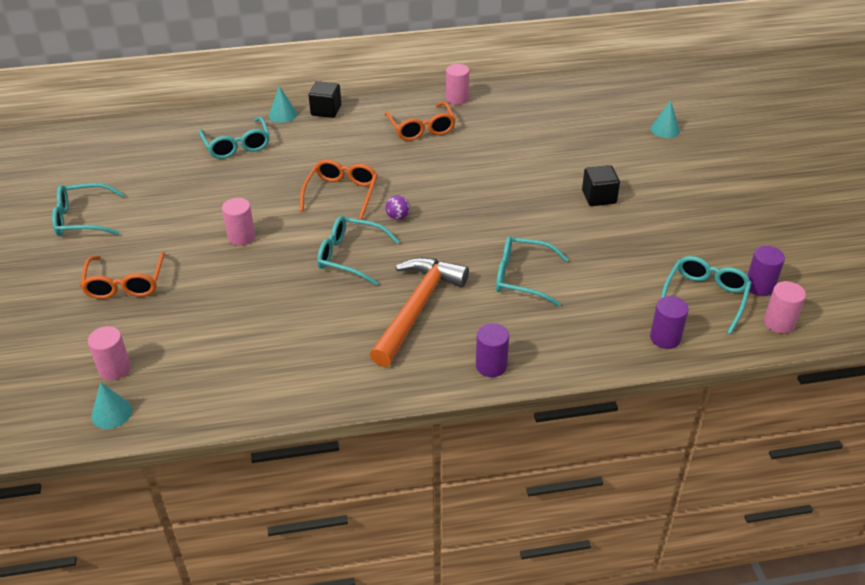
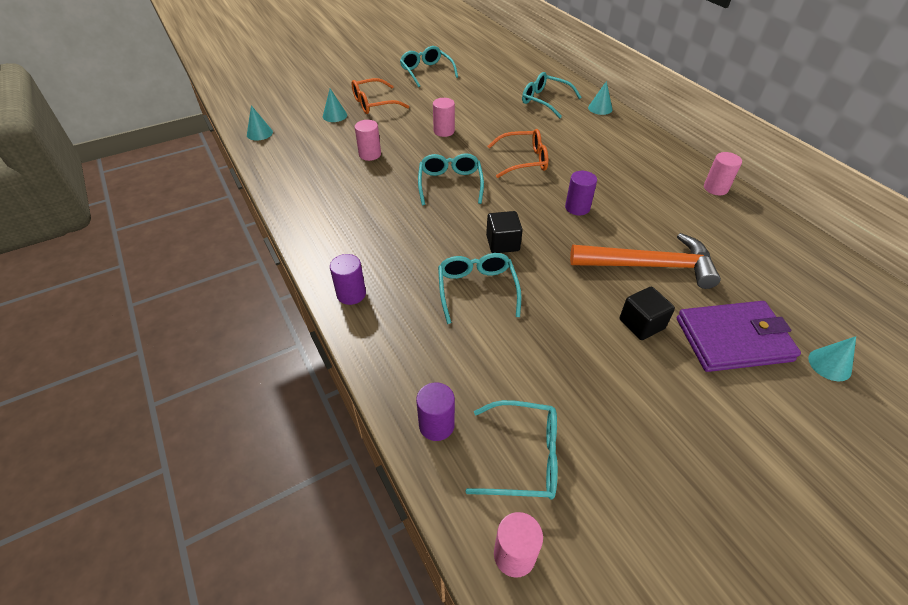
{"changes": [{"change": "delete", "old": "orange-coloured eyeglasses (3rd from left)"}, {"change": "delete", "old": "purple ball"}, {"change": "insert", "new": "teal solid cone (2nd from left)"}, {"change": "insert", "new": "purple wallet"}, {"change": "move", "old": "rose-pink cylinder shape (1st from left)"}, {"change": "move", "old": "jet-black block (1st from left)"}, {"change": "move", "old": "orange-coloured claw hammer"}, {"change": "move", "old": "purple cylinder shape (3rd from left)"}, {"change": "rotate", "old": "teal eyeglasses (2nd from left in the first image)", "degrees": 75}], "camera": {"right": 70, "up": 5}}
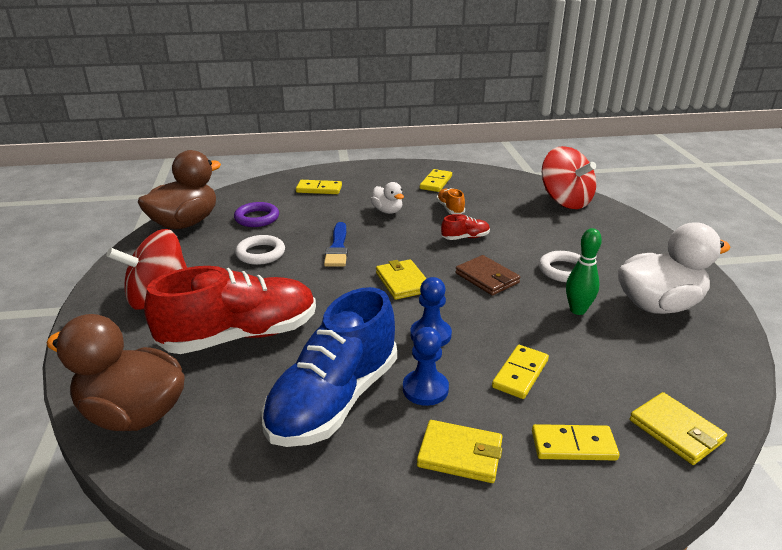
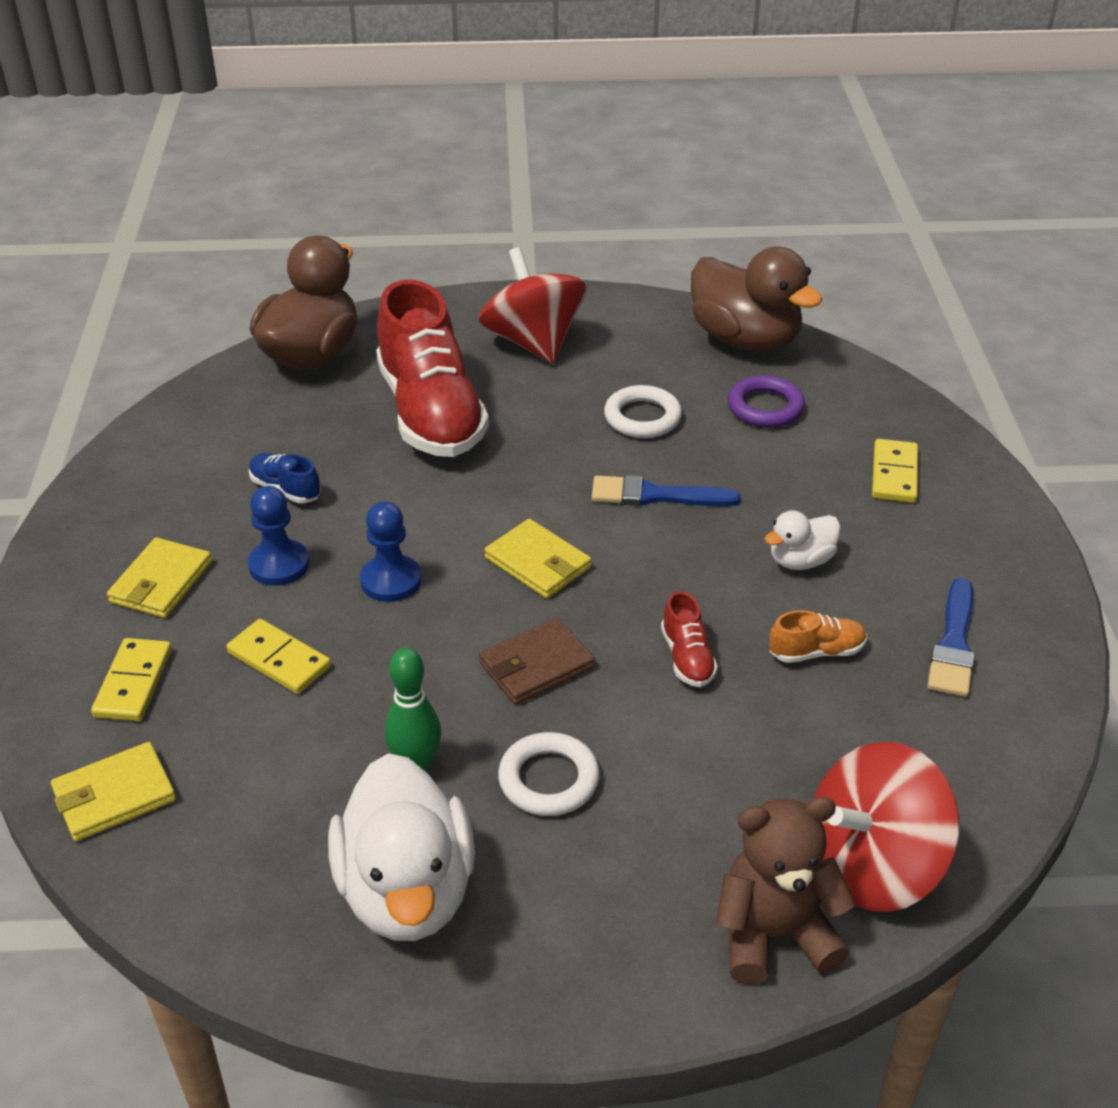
{"changes": [{"change": "insert", "new": "dark brown teddy"}, {"change": "replace", "old": "bright yellow domino (2nd from left)", "new": "blue brush (2nd from left)"}, {"change": "rotate", "old": "bright yellow wallet (1st from left in the first image)", "degrees": 60}, {"change": "resize", "old": "blue shoe", "factor": 0.41}], "camera": {"right": 95, "up": 10}}
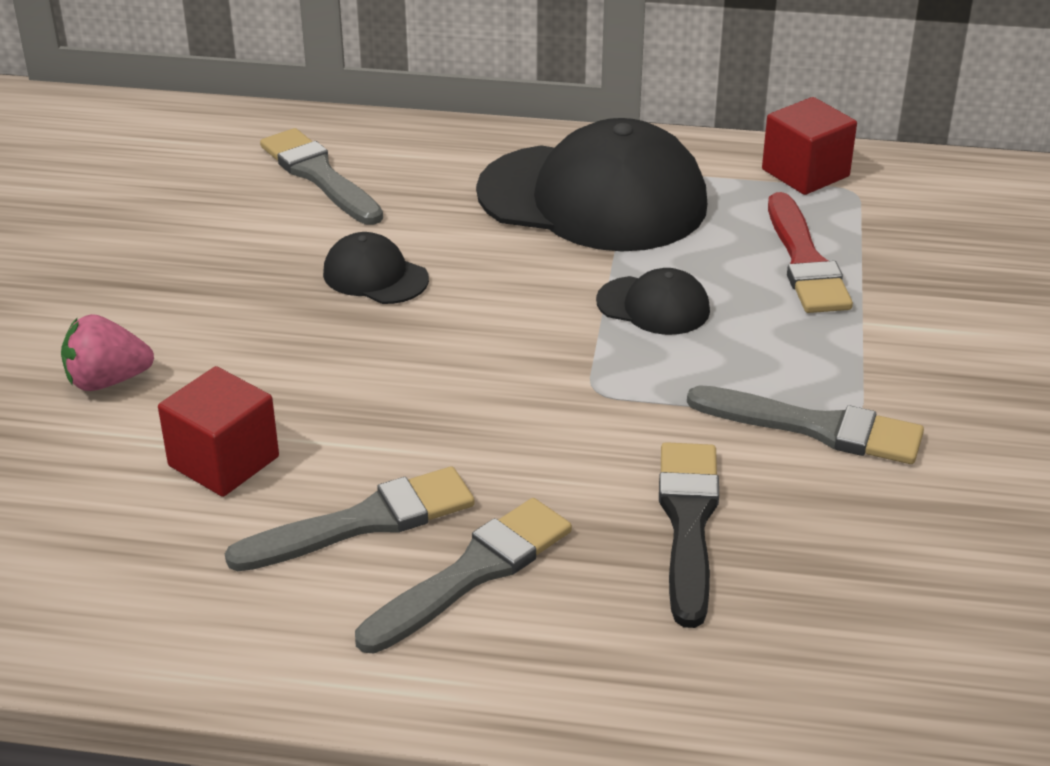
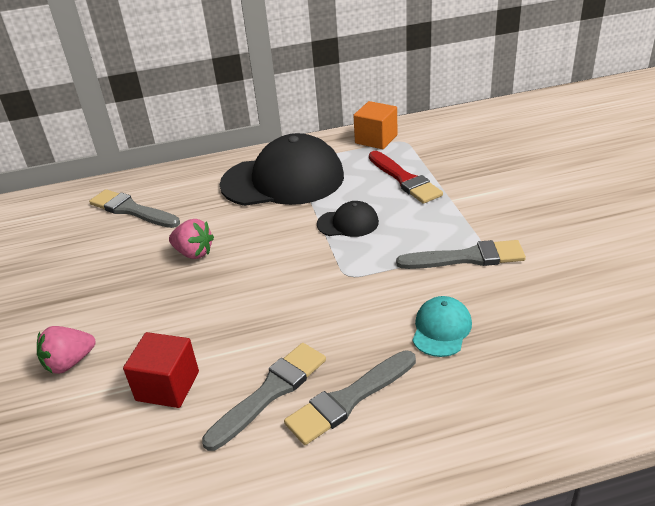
{"changes": [{"change": "replace", "old": "jet-black peaked cap (1st from left)", "new": "rose-pink strawberry (2nd from left)"}, {"change": "replace", "old": "jet-black brush", "new": "teal peaked cap"}, {"change": "recolor", "old": "red block (2nd from left)", "new": "orange-coloured block"}, {"change": "rotate", "old": "grey brush (3rd from left)", "degrees": -150}], "camera": {"right": -20, "up": 0}}
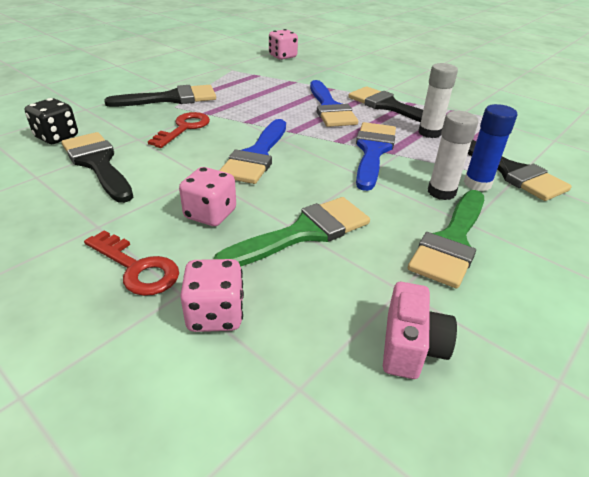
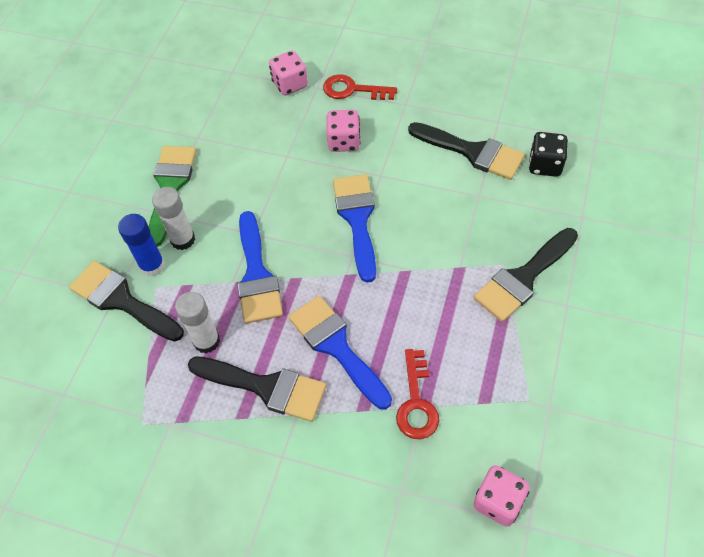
{"changes": [{"change": "delete", "old": "leaf-green brush (1st from left)"}, {"change": "delete", "old": "rose-pink camera"}, {"change": "move", "old": "red latchkey (2nd from left)"}], "camera": {"right": 160, "up": 20}}
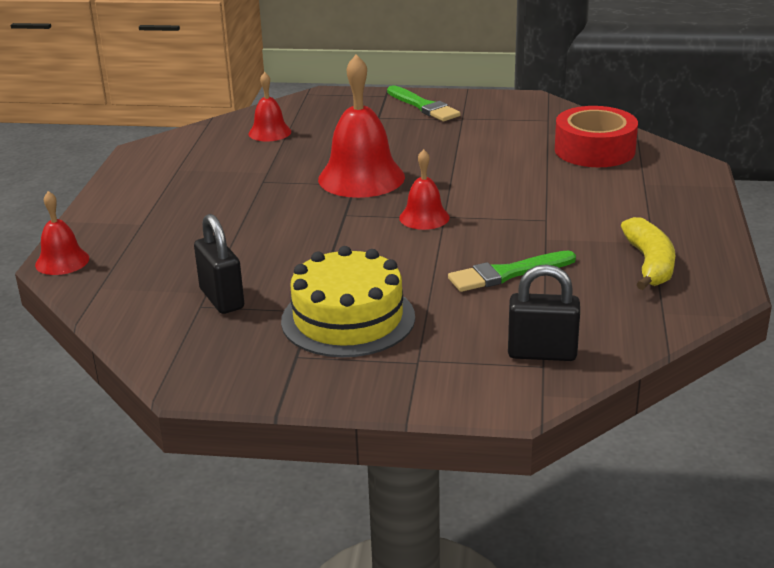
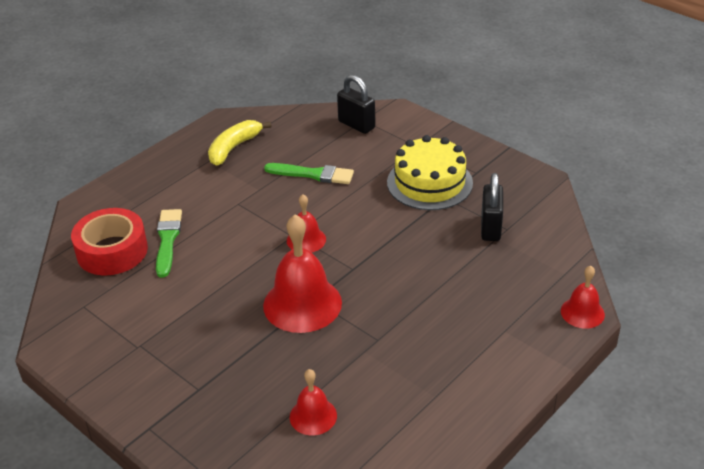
{"changes": [{"change": "move", "old": "leaf-green brush (1st from left)"}], "camera": {"right": -145, "up": 10}}
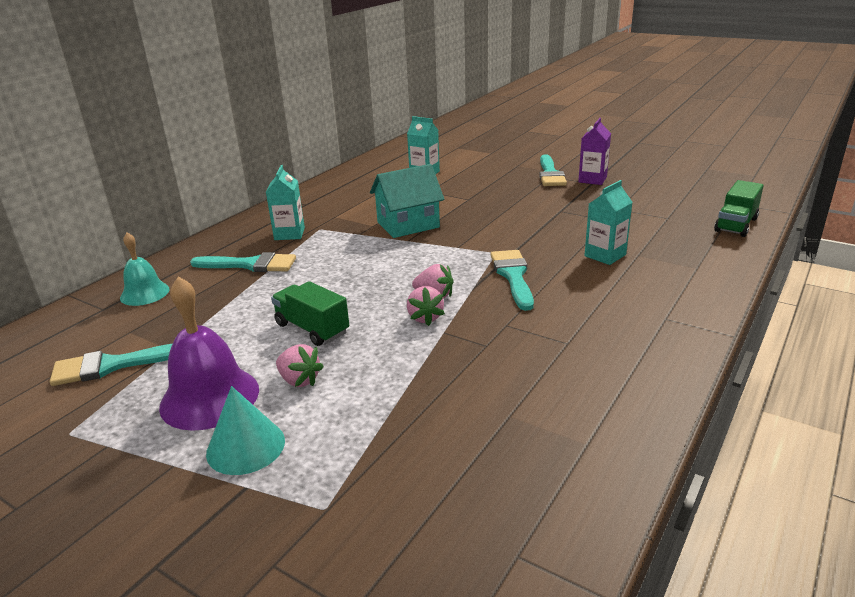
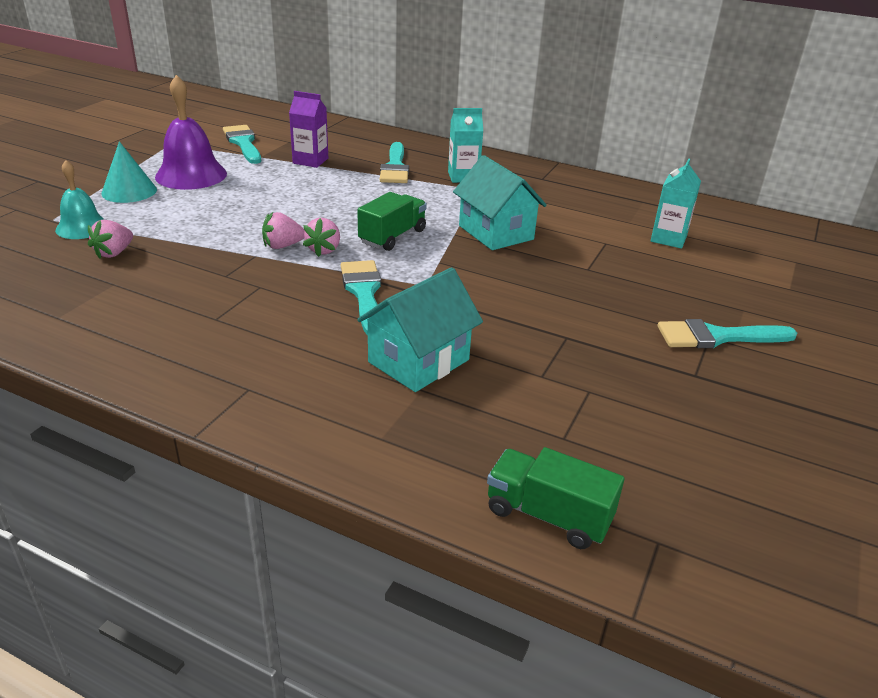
{"changes": [{"change": "move", "old": "teal hand bell"}, {"change": "move", "old": "leaf-green toy truck (1st from left)"}, {"change": "move", "old": "rose-pink strawberry (1st from left)"}, {"change": "move", "old": "purple carton"}, {"change": "replace", "old": "teal carton (3rd from left)", "new": "teal house (1st from left)"}, {"change": "rotate", "old": "teal brush (3rd from left in the first image)", "degrees": -90}], "camera": {"right": 80, "up": 5}}
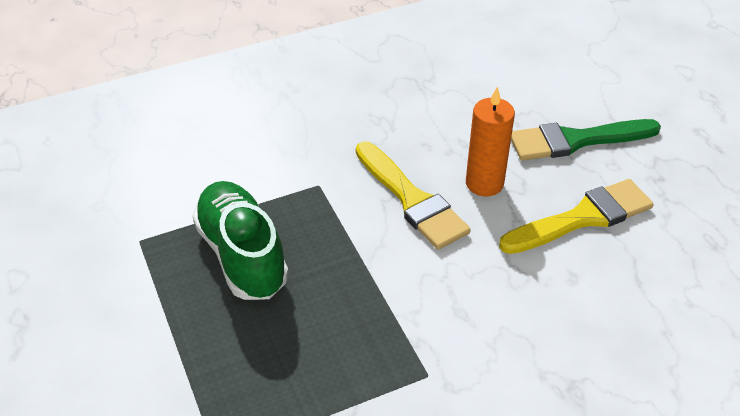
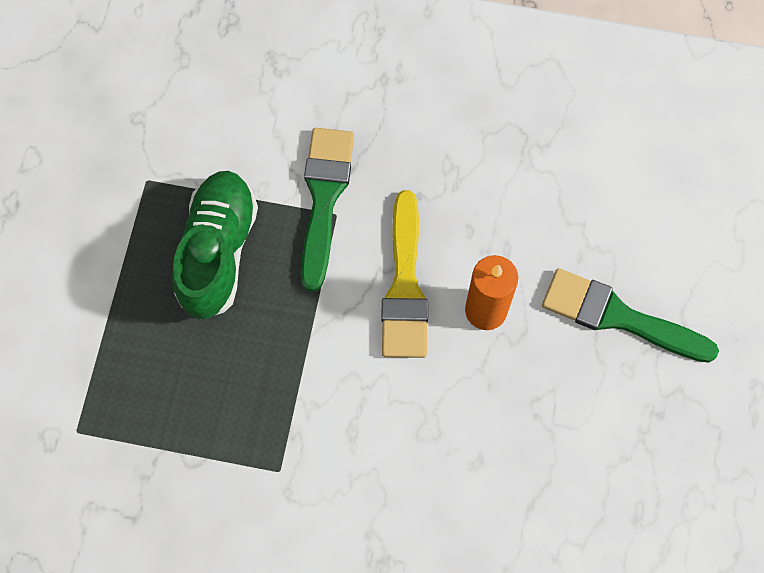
{"changes": [{"change": "delete", "old": "bright yellow brush (2nd from left)"}, {"change": "insert", "new": "leaf-green brush (1st from left)"}], "camera": {"right": 35, "up": 25}}
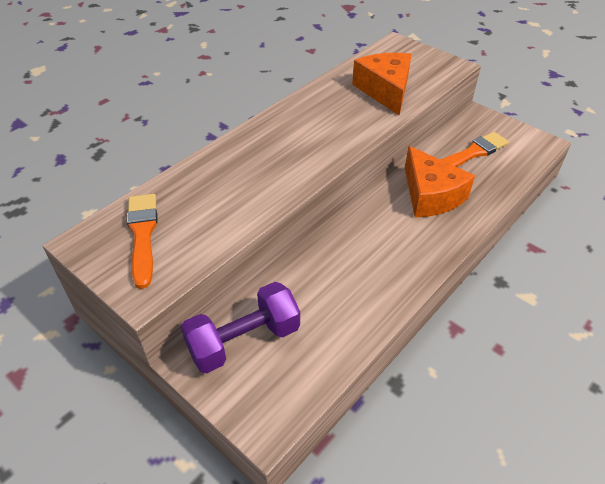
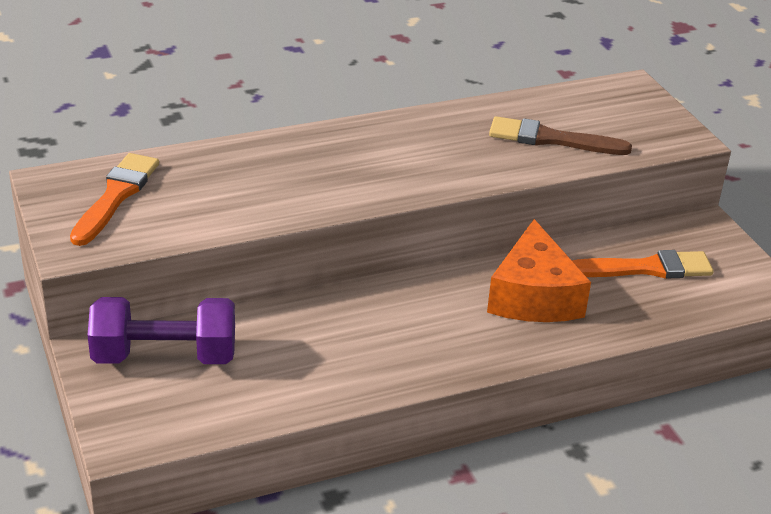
{"changes": [{"change": "replace", "old": "orange-coloured piece of cheese (1st from left)", "new": "dark brown brush"}], "camera": {"right": 25, "up": -10}}
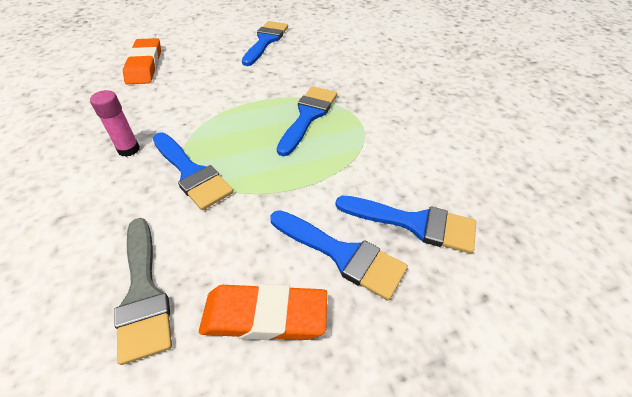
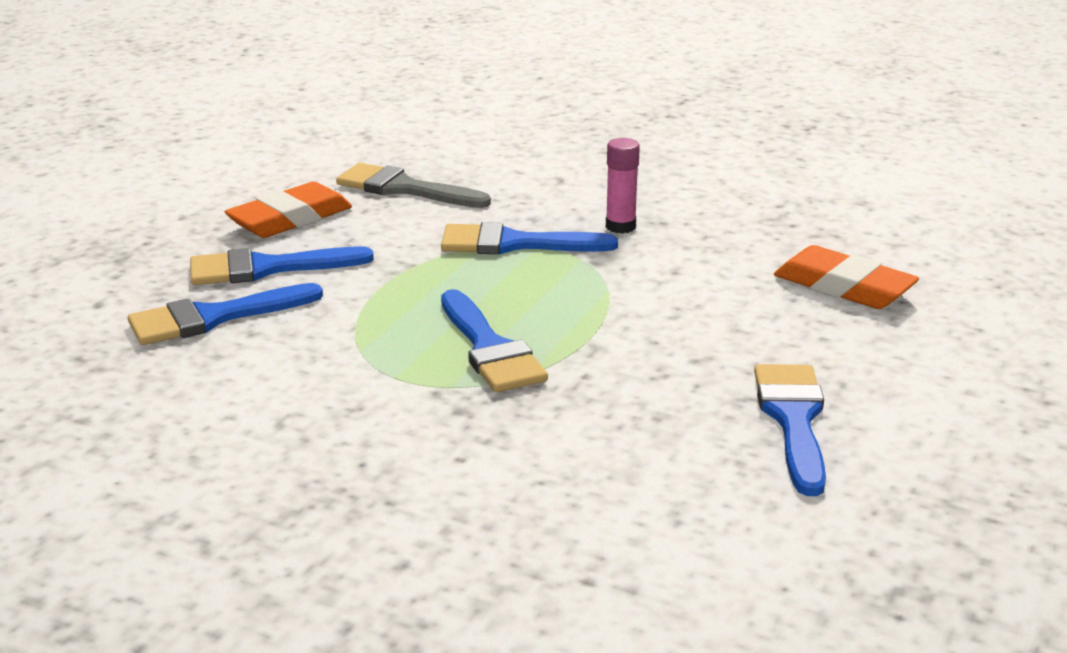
{"changes": [{"change": "rotate", "old": "blue brush (2nd from left in the first image)", "degrees": -150}], "camera": {"right": 135, "up": -20}}
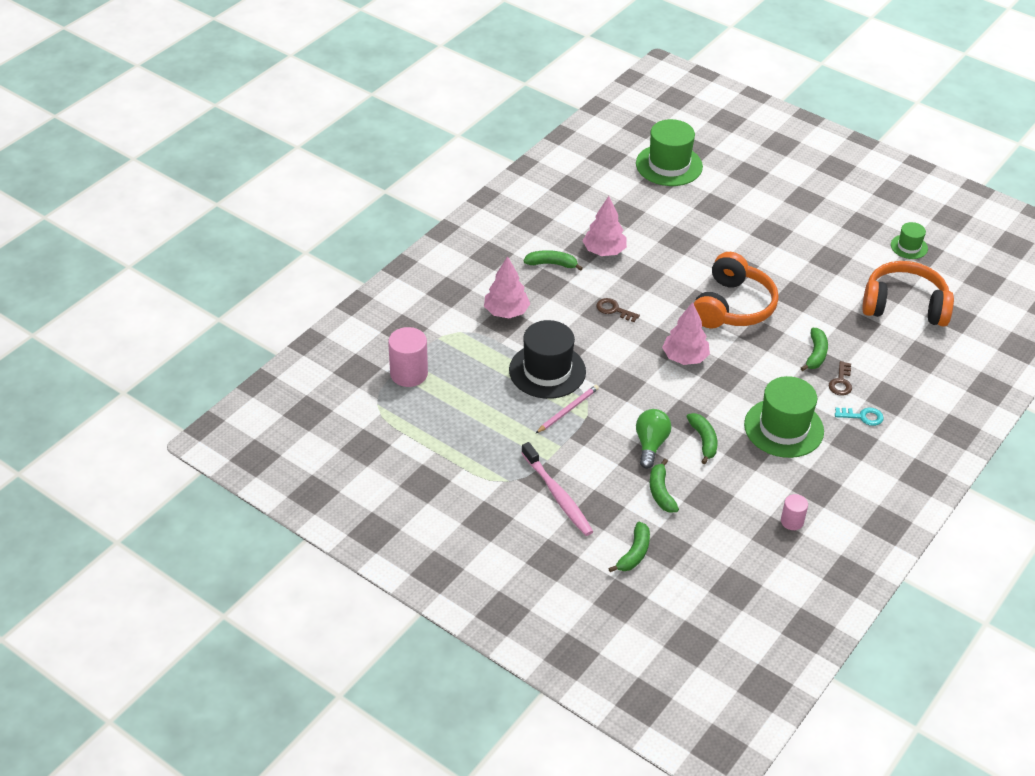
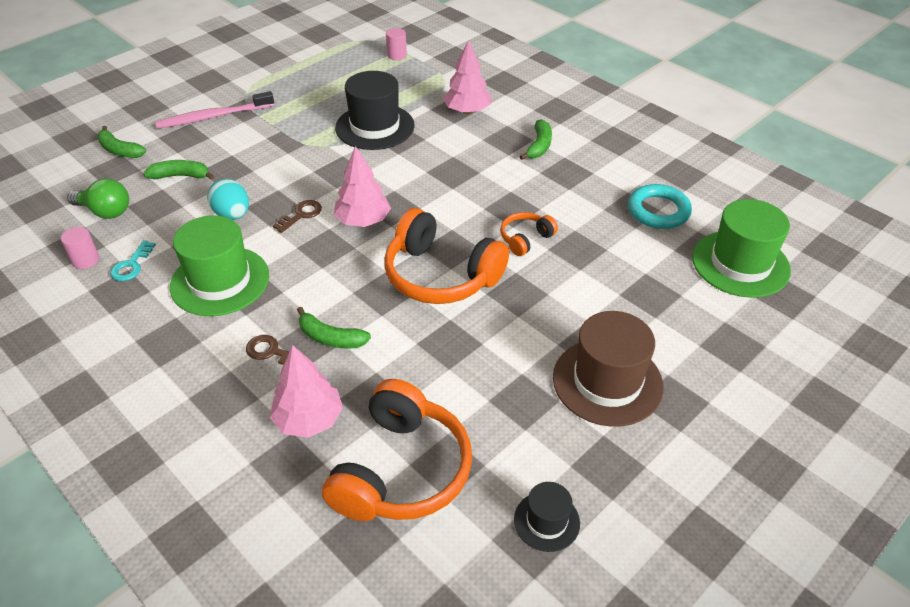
{"changes": [{"change": "delete", "old": "rose-pink lead pencil"}, {"change": "insert", "new": "orange-coloured over-ear headphones (3rd from left)"}, {"change": "insert", "new": "dark brown top hat"}, {"change": "insert", "new": "teal hoop"}, {"change": "move", "old": "rose-pink fir tree (2nd from left in the first image)", "new": "rose-pink fir tree (1st from left)"}, {"change": "move", "old": "dark brown latchkey (1st from left in the first image)", "new": "dark brown latchkey (2nd from left)"}, {"change": "move", "old": "leaf-green light bulb"}, {"change": "move", "old": "teal latchkey"}, {"change": "replace", "old": "leaf-green toy banana (4th from left)", "new": "teal egg shape"}, {"change": "recolor", "old": "leaf-green top hat (3rd from left)", "new": "jet-black top hat (2nd from left)"}, {"change": "resize", "old": "rose-pink cylinder shape (1st from left in the first image)", "factor": 0.57}], "camera": {"right": 100, "up": 0}}
